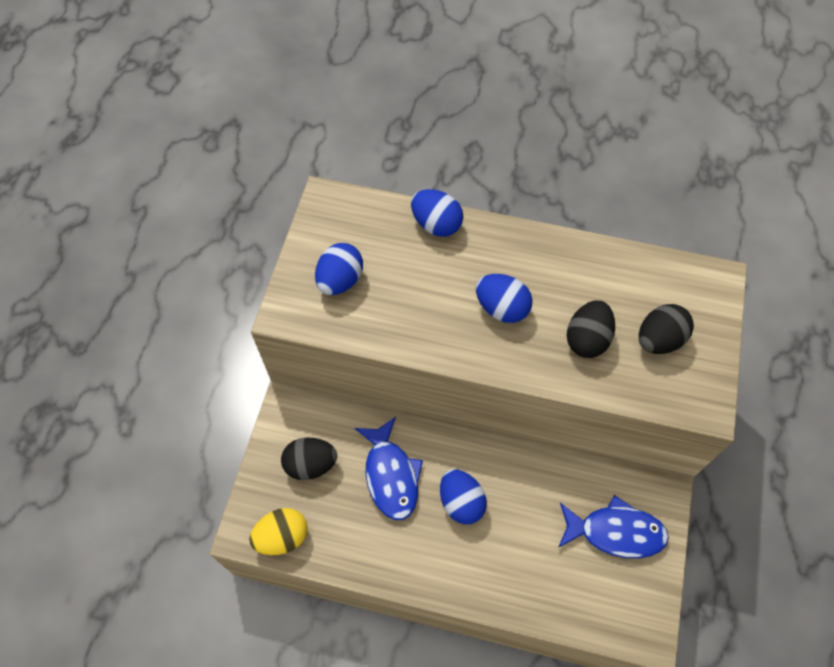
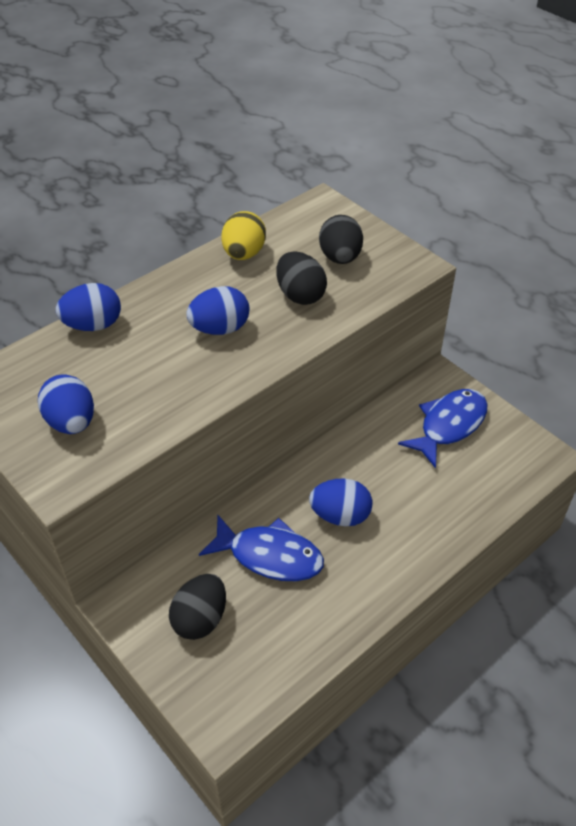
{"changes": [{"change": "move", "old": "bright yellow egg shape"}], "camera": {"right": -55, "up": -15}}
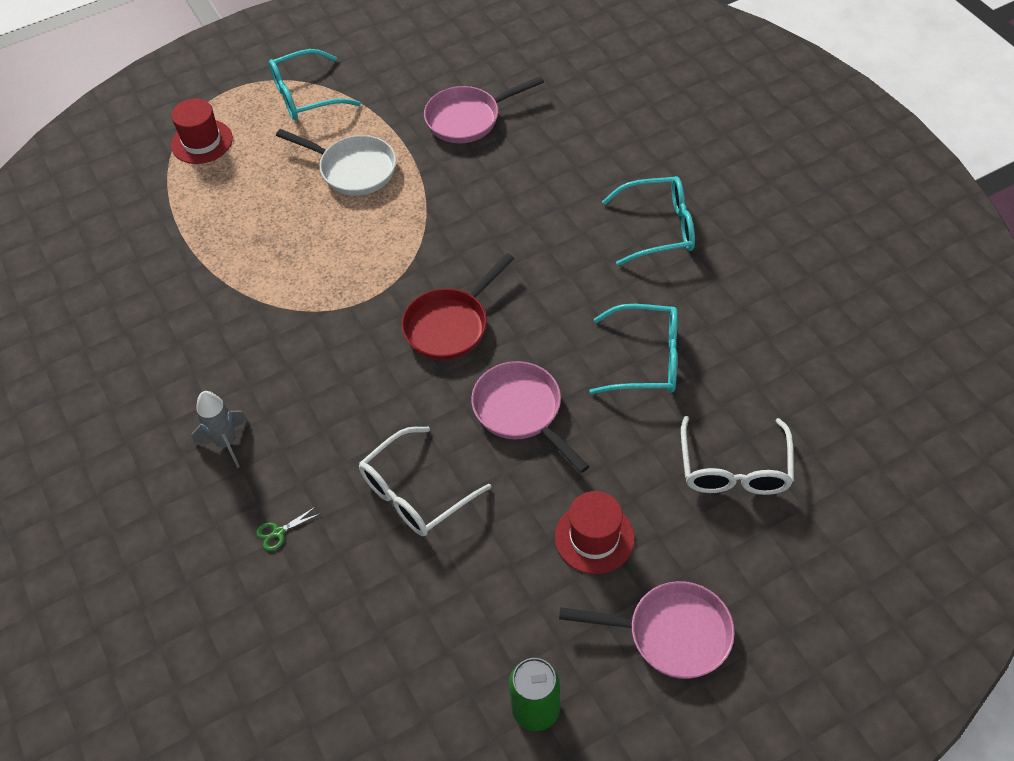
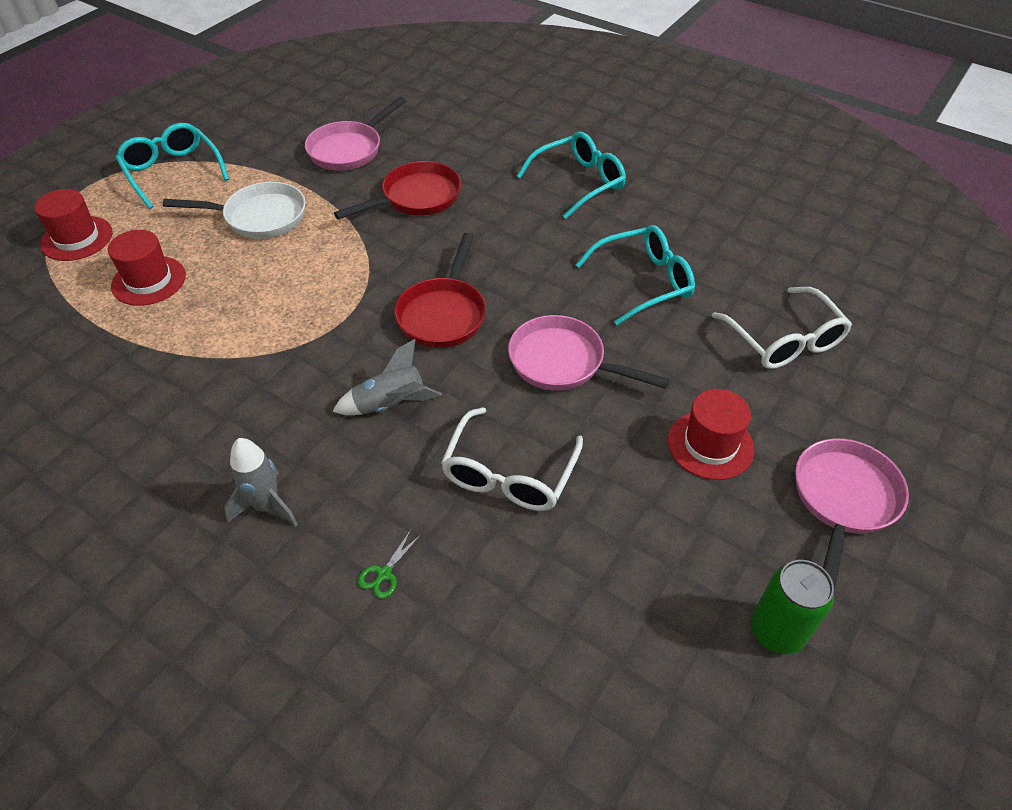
{"changes": [{"change": "insert", "new": "red top hat (2nd from left)"}, {"change": "insert", "new": "grey toy rocket (2nd from left)"}, {"change": "insert", "new": "red frying pan (1st from left)"}, {"change": "rotate", "old": "teal eyeglasses (1st from left)", "degrees": 105}, {"change": "rotate", "old": "rose-pink frying pan (3rd from left)", "degrees": -45}], "camera": {"right": -30, "up": -5}}
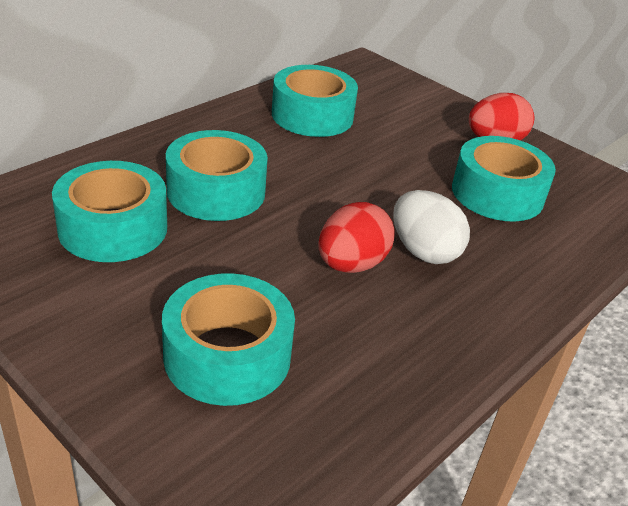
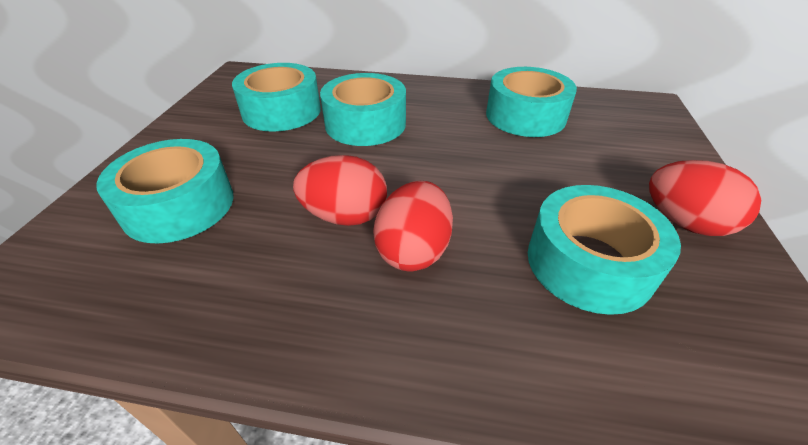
{"changes": [{"change": "recolor", "old": "white egg shape", "new": "red egg shape (2nd from left)"}], "camera": {"right": 60, "up": 5}}
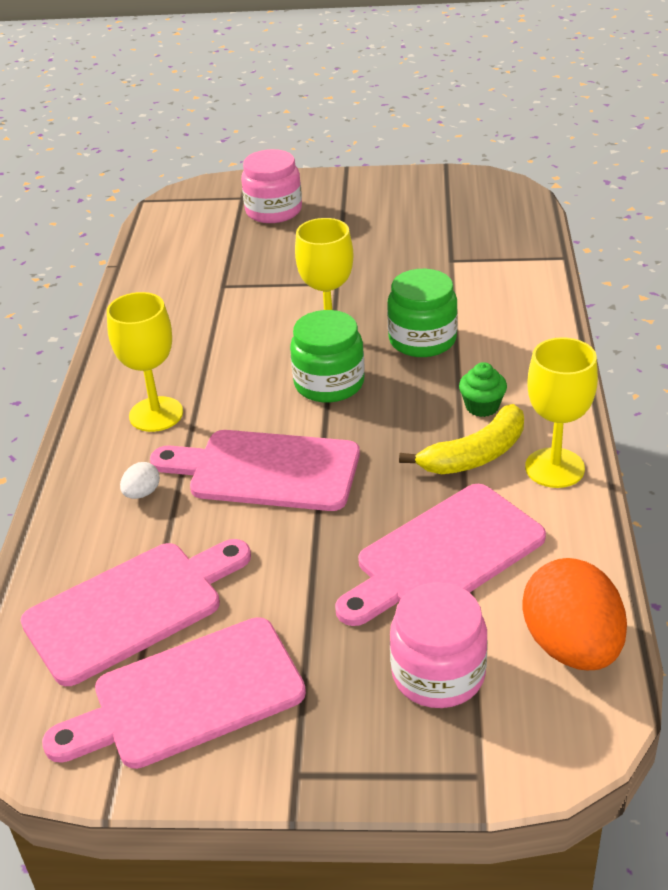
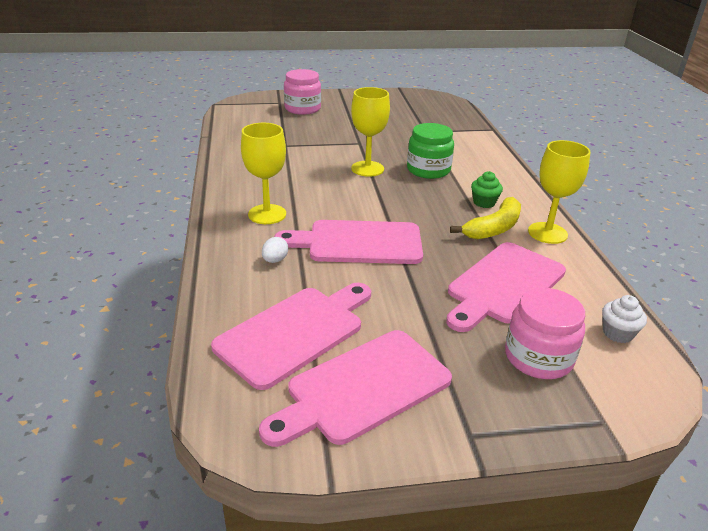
{"changes": [{"change": "delete", "old": "leaf-green preserve jar (1st from left)"}, {"change": "replace", "old": "orange-coloured egg shape", "new": "white cupcake"}], "camera": {"right": -15, "up": -5}}
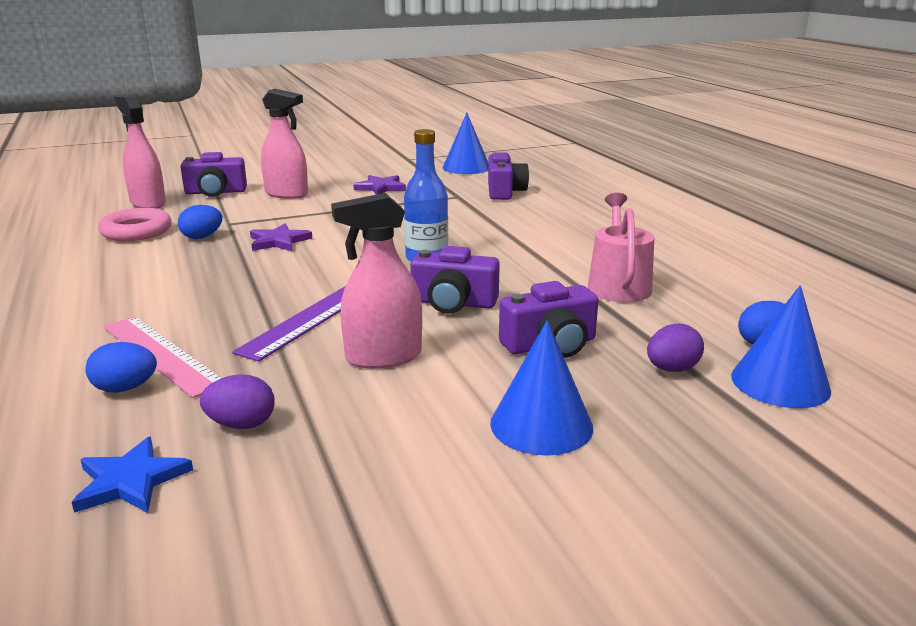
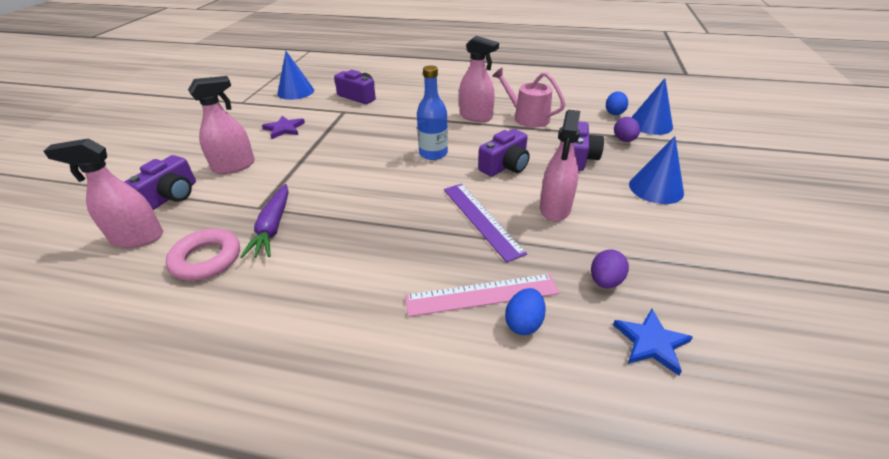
{"changes": [{"change": "delete", "old": "purple star (1st from left)"}, {"change": "insert", "new": "rose-pink spray bottle (3rd from left)"}, {"change": "replace", "old": "blue egg shape (2nd from left)", "new": "purple toy carrot"}], "camera": {"right": -55, "up": 15}}
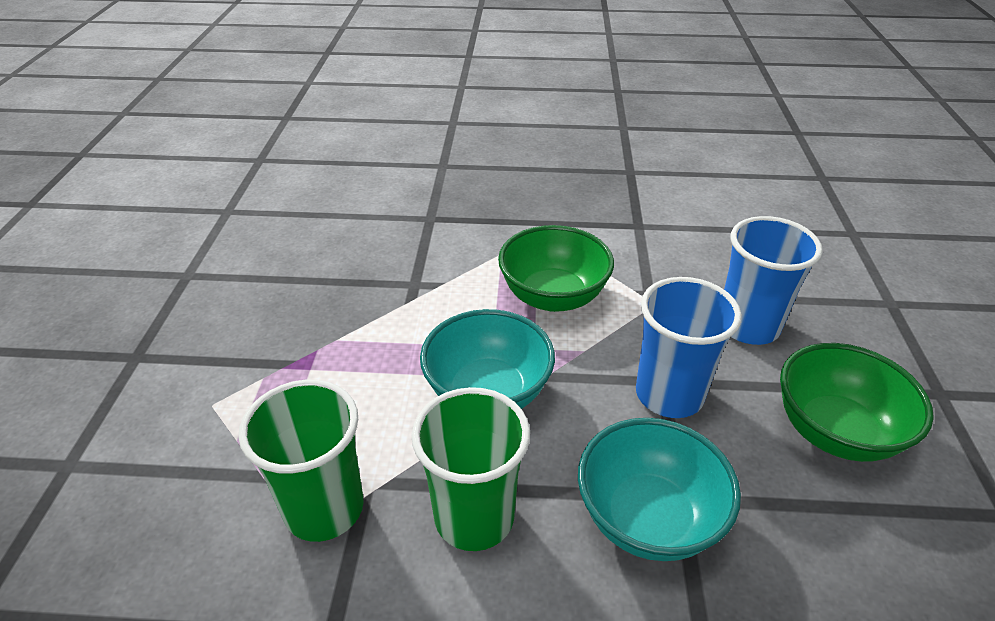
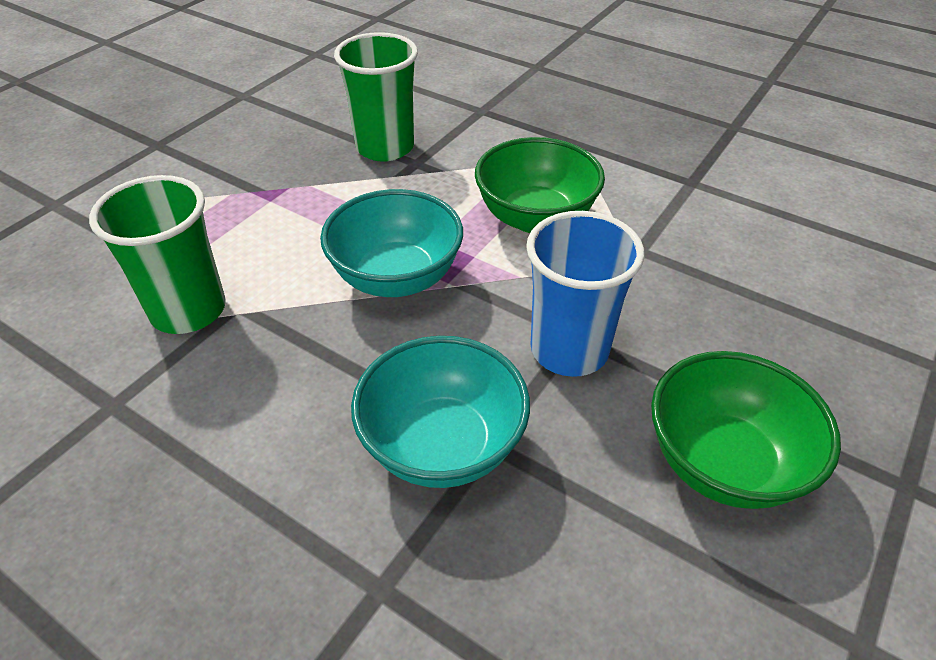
{"changes": [{"change": "delete", "old": "blue tumbler (2nd from left)"}, {"change": "move", "old": "leaf-green tumbler (2nd from left)"}], "camera": {"right": 30, "up": 5}}
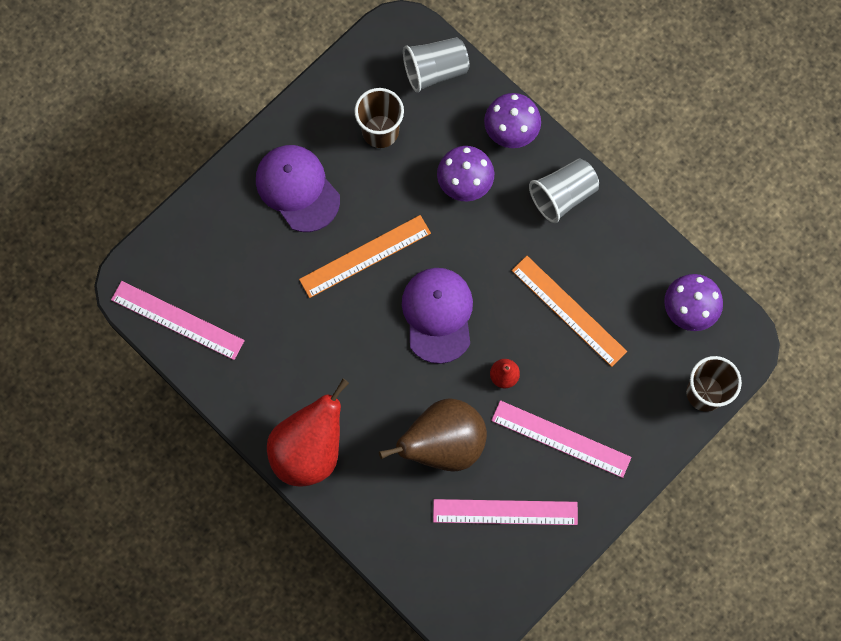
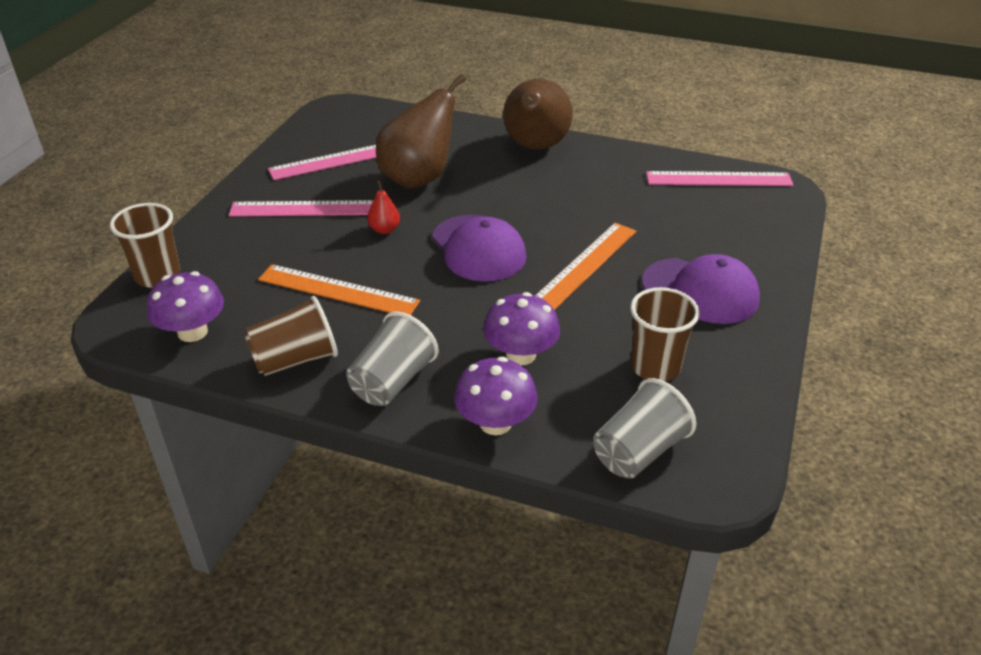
{"changes": [{"change": "insert", "new": "dark brown tumbler (2nd from left)"}, {"change": "recolor", "old": "red pear (1st from left)", "new": "dark brown pear (2nd from left)"}], "camera": {"right": 155, "up": -35}}
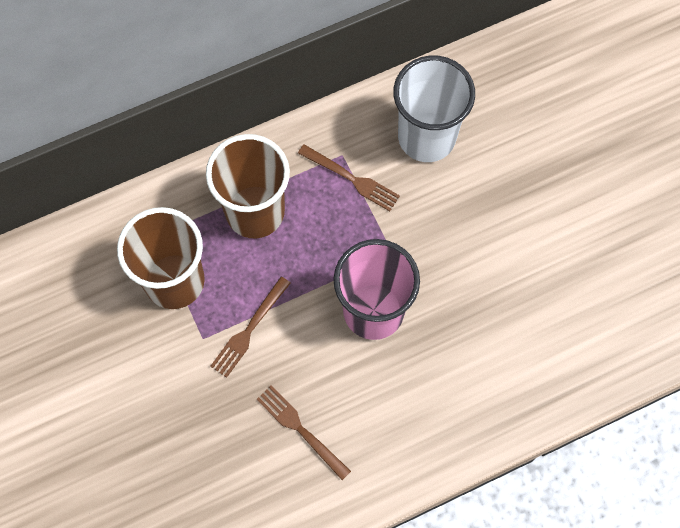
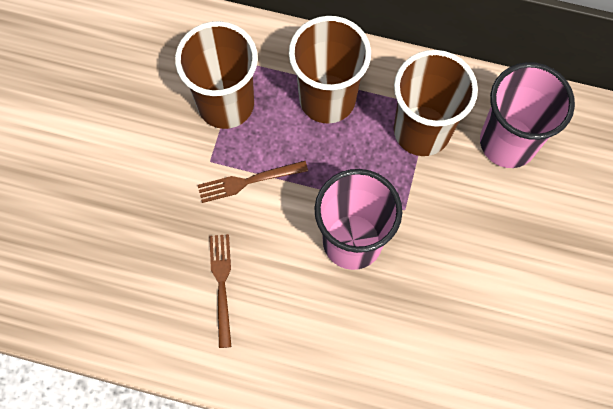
{"changes": [{"change": "replace", "old": "dark brown fork (3rd from left)", "new": "dark brown tumbler (3rd from left)"}, {"change": "recolor", "old": "white tumbler", "new": "rose-pink tumbler (2nd from left)"}], "camera": {"right": 40, "up": 0}}
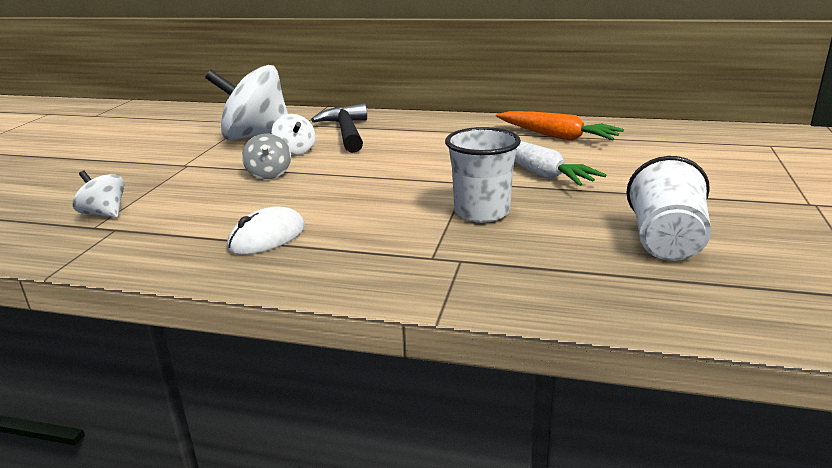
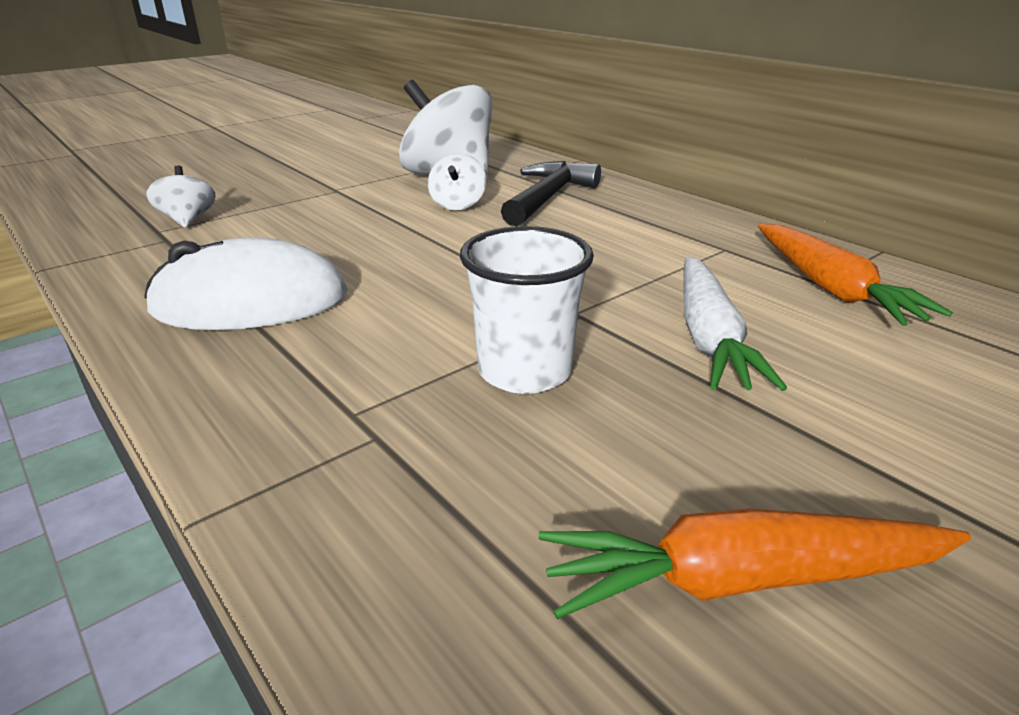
{"changes": [{"change": "delete", "old": "grey whirligig"}, {"change": "replace", "old": "white tumbler (2nd from left)", "new": "orange-coloured toy carrot (1st from left)"}, {"change": "resize", "old": "white PC mouse", "factor": 1.63}], "camera": {"right": 35, "up": 5}}
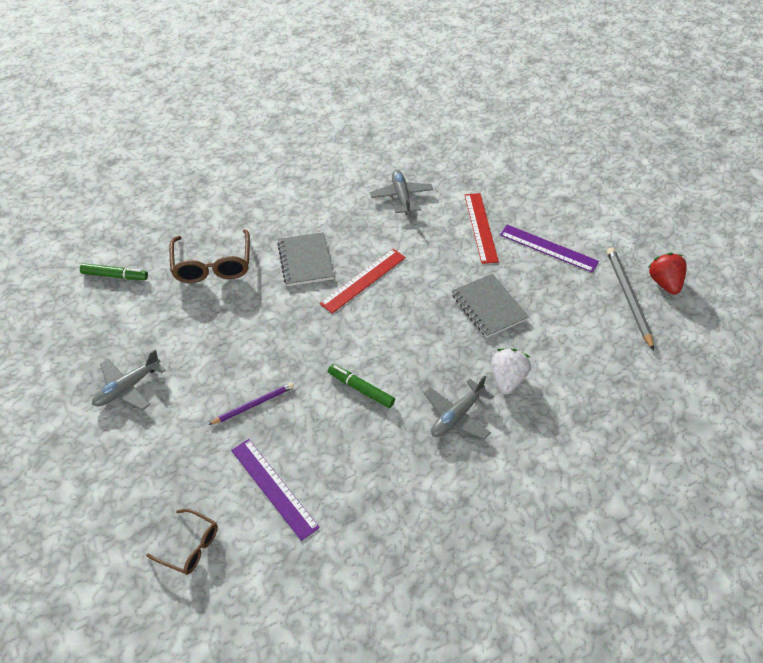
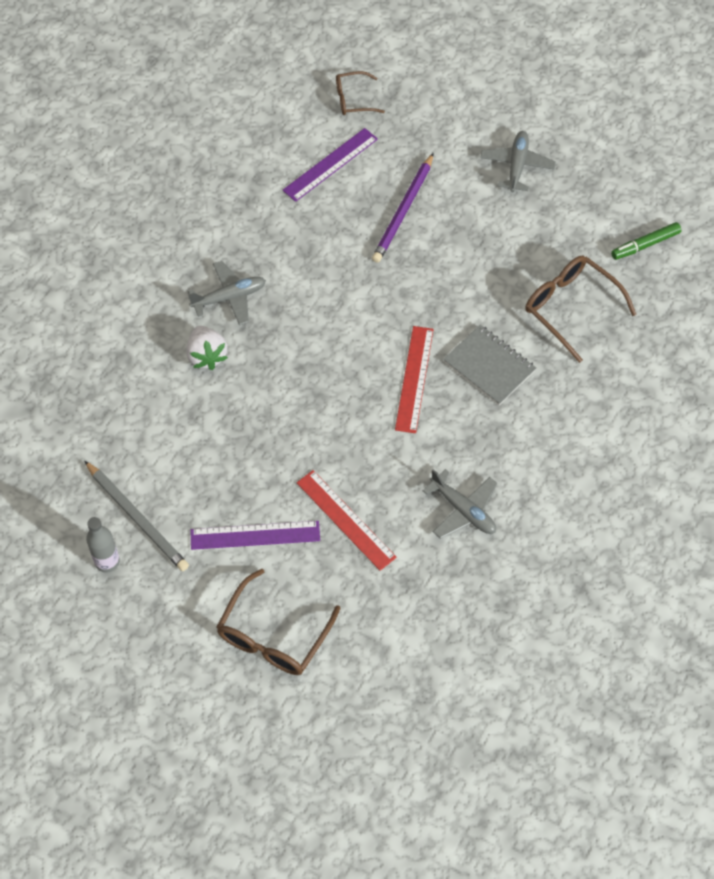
{"changes": [{"change": "delete", "old": "leaf-green marker pen (2nd from left)"}, {"change": "delete", "old": "grey notebook (2nd from left)"}, {"change": "insert", "new": "dark brown eyeglasses (1st from left)"}, {"change": "replace", "old": "red strawberry", "new": "grey flask"}, {"change": "rotate", "old": "purple straightedge (1st from left in the first image)", "degrees": -60}, {"change": "rotate", "old": "grey plane (3rd from left in the first image)", "degrees": 60}, {"change": "resize", "old": "purple lead pencil", "factor": 1.6}], "camera": {"right": 145, "up": 10}}
